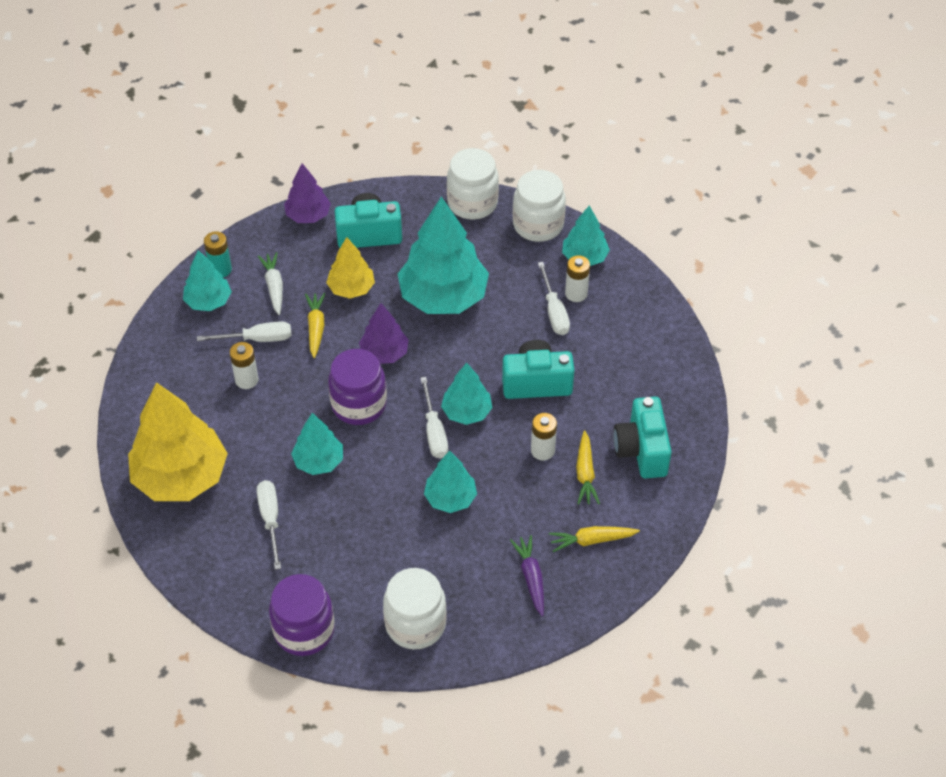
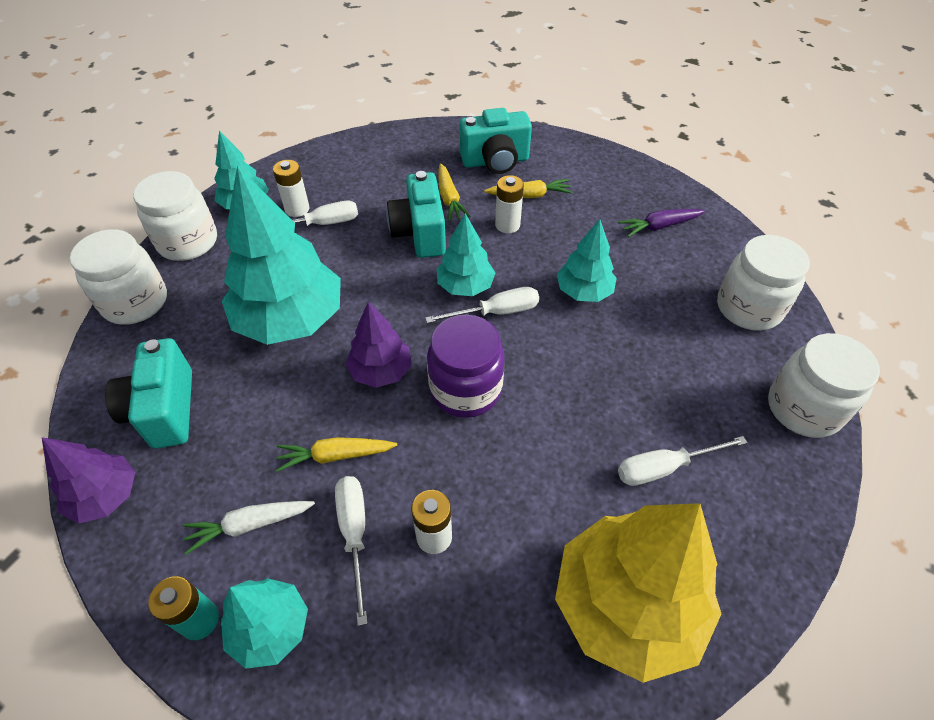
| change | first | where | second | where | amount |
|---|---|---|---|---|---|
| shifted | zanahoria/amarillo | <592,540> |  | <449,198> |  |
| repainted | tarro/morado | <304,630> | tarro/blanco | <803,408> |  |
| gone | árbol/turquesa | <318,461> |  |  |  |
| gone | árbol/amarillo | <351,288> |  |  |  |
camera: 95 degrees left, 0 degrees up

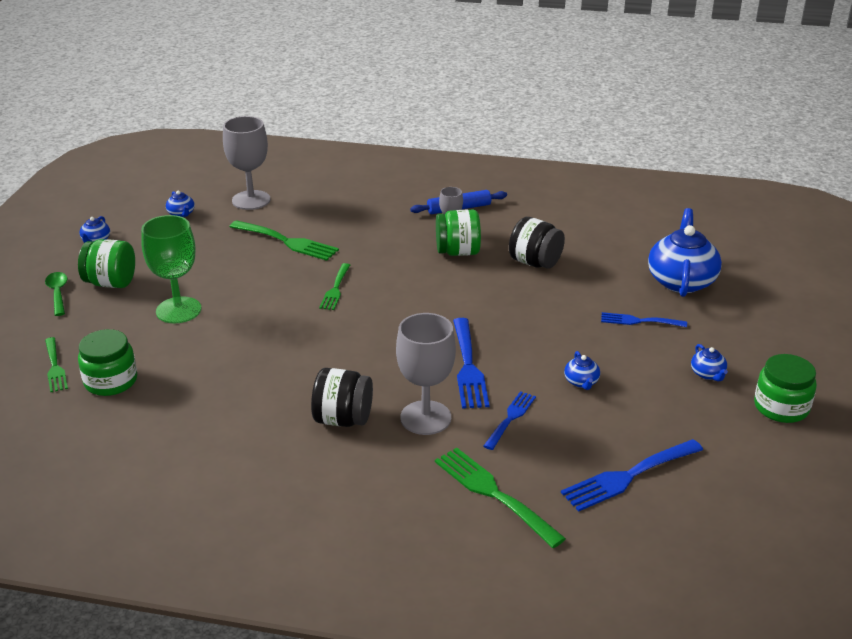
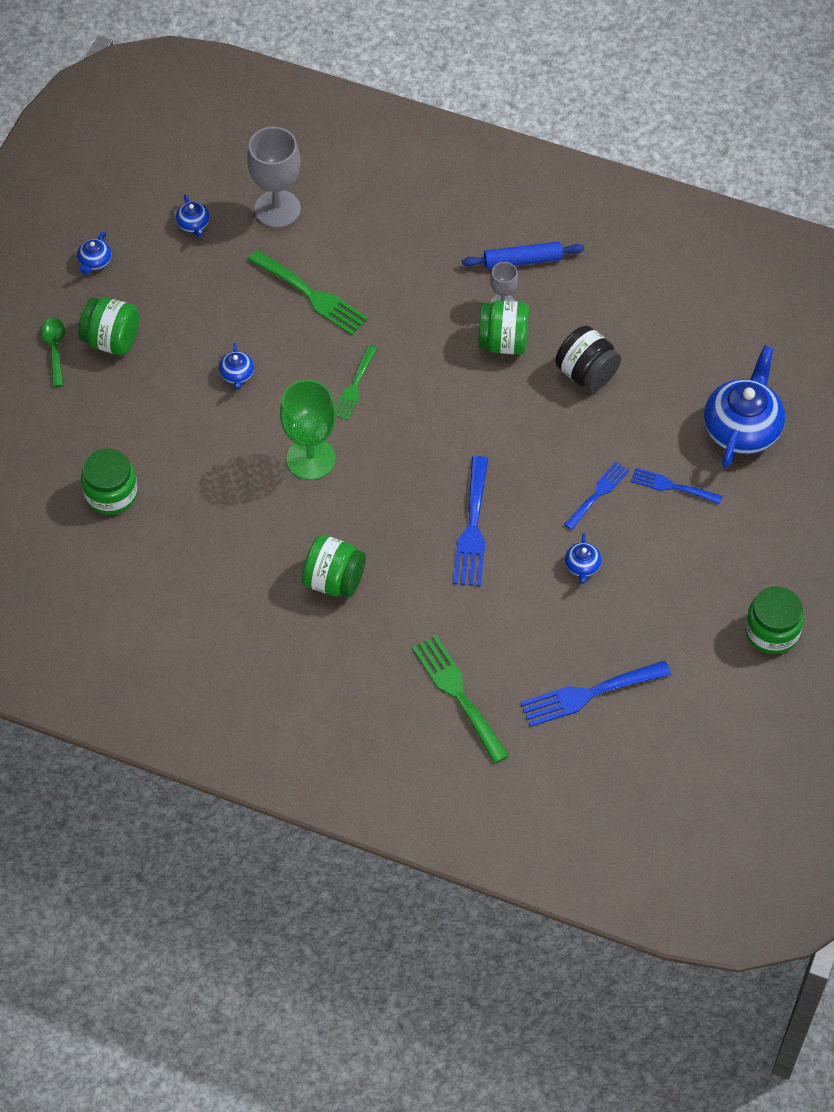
| change | first | where | second | where | amount |
|---|---|---|---|---|---|
| shifted | tetera/azul | <707,374> |  | <237,375> |  |
| shifted | copa/verde | <178,310> |  | <311,459> |  |
| repainted | tarro/negro | <343,419> | tarro/verde | <334,580> |  |
| shifted | tenedor/azul | <510,418> |  | <598,493> |  |
| gone | tenedor/verde | <55,367> |  |  |  |
| gone | copa/gris | <425,418> |  |  |  |
camera: 10 degrees right, 25 degrees up

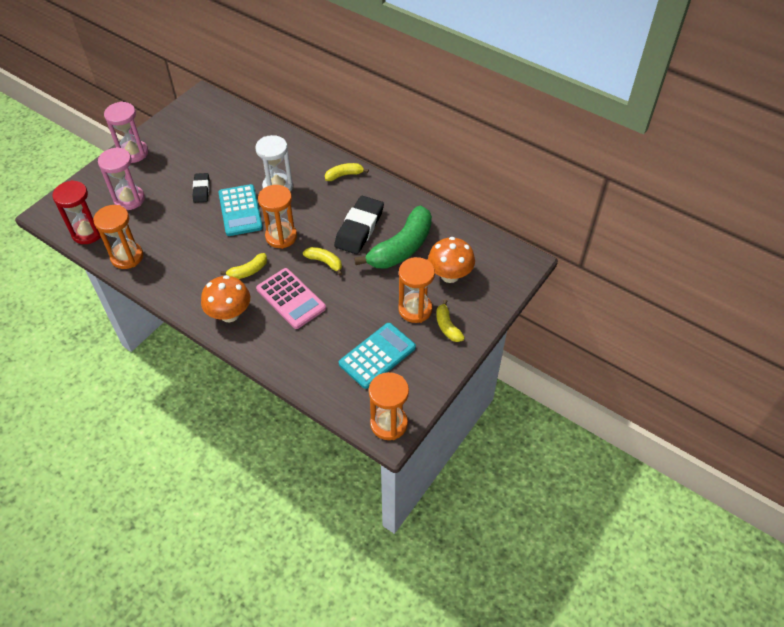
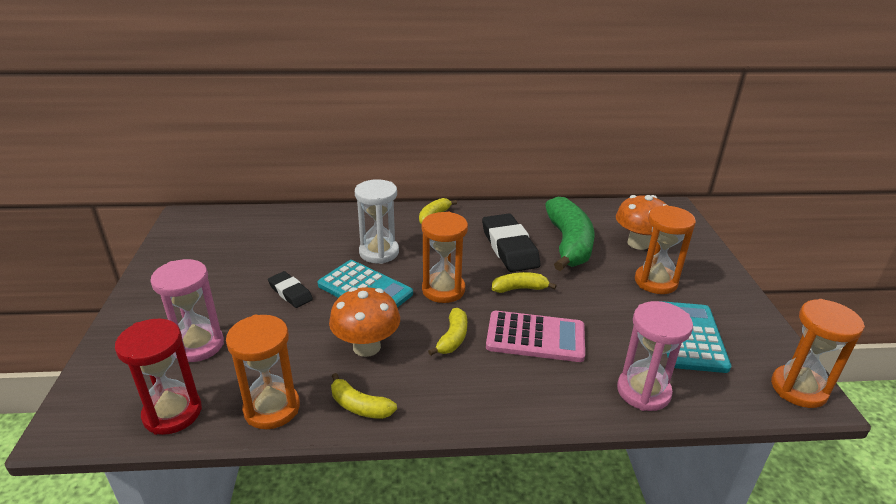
| change | first | where | second | where | amount |
|---|---|---|---|---|---|
| shifted | seta/naranja | <229,314> |  | <366,347> |  |
| shifted | plátano/amarillo | <447,326> |  | <359,406> |  |
| shifted | reloj de arena/rosa | <133,153> |  | <643,391> |  |
camera: 40 degrees left, 20 degrees down

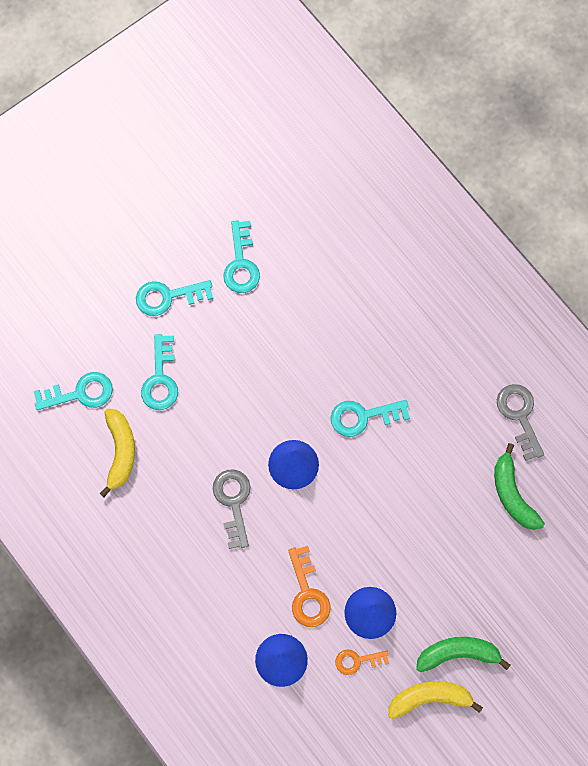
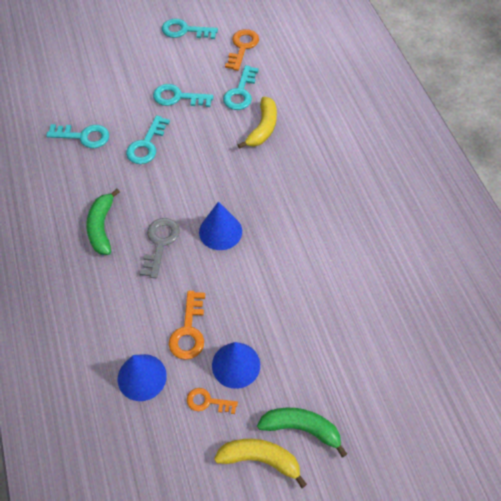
| change | first | where | second | where | amount |
|---|---|---|---|---|---|
| shifted | plátano/verde | <512,494> |  | <102,227> |  |
| shifted | llave/turquesa | <363,416> |  | <185,30> |  |
| new |  |  | llave/naranja | <242,47> |  |
| shifted | plátano/amarillo | <120,452> |  | <263,128> |  |
| gone | llave/gris | <519,416> |  |  |  |
camera: 20 degrees right, 15 degrees down

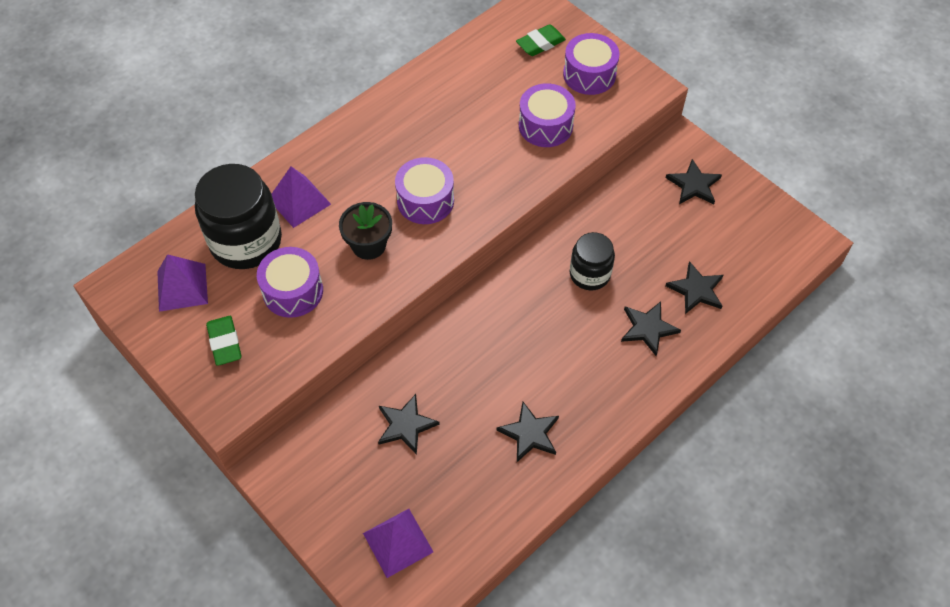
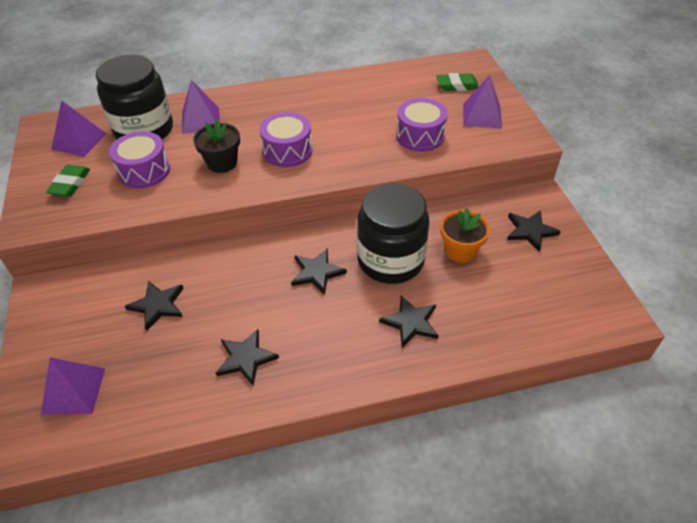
| change | first | where | second | where | amount |
|---|---|---|---|---|---|
| shifted | estrella/negro | <696,290> |  | <317,272> |  |
| scaled | tarro/negro | <589,274> |  | <390,260> | x1.71 |
| new |  |  | maceta/naranja | <460,250> |  |
| swapped | tambor/morado | <589,74> | pirámide/morado | <482,115> |  |
camera: 30 degrees right, 10 degrees down

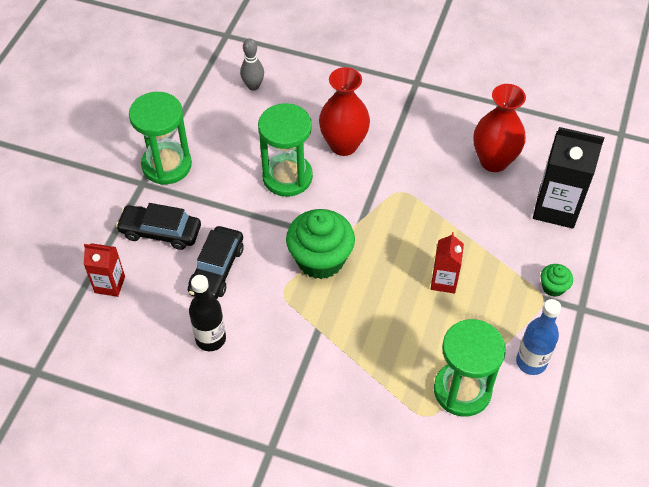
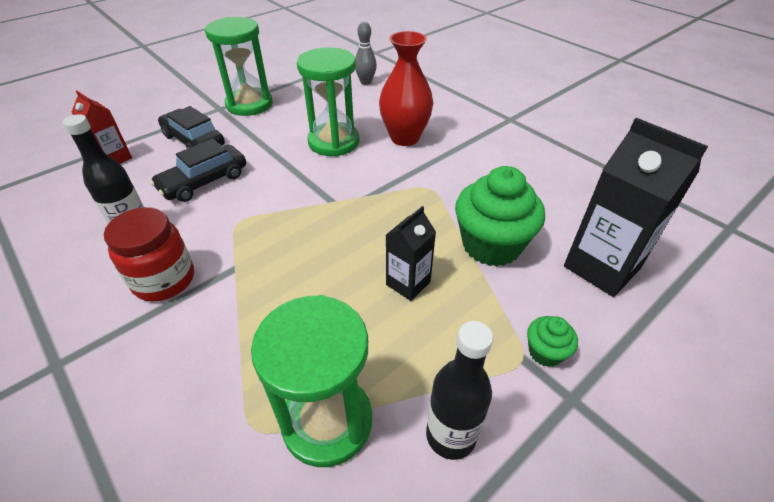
| change | first | where | second | where | amount |
|---|---|---|---|---|---|
| new |  |  | tarro/rojo | <164,280> |  |
| repainted | cartón de leche/rojo | <444,281> | cartón de leche/negro | <408,283> |  |
| repainted | botella/azul | <531,362> | botella/negro | <450,435> |  |
| shifted | magdalena/verde | <320,259> |  | <491,245> |  |
| gone | florero/rojo | <493,161> |  |  |  |
camera: 30 degrees right, 10 degrees down

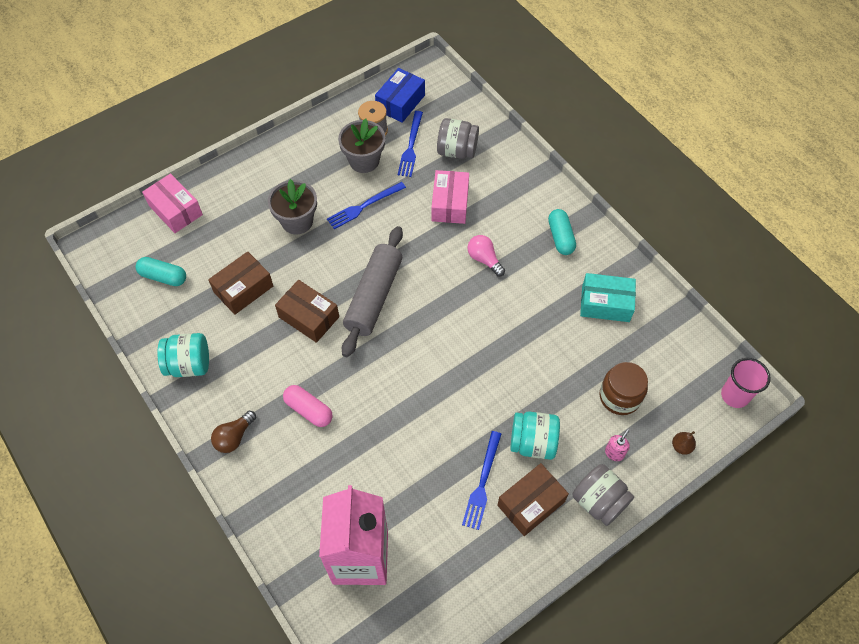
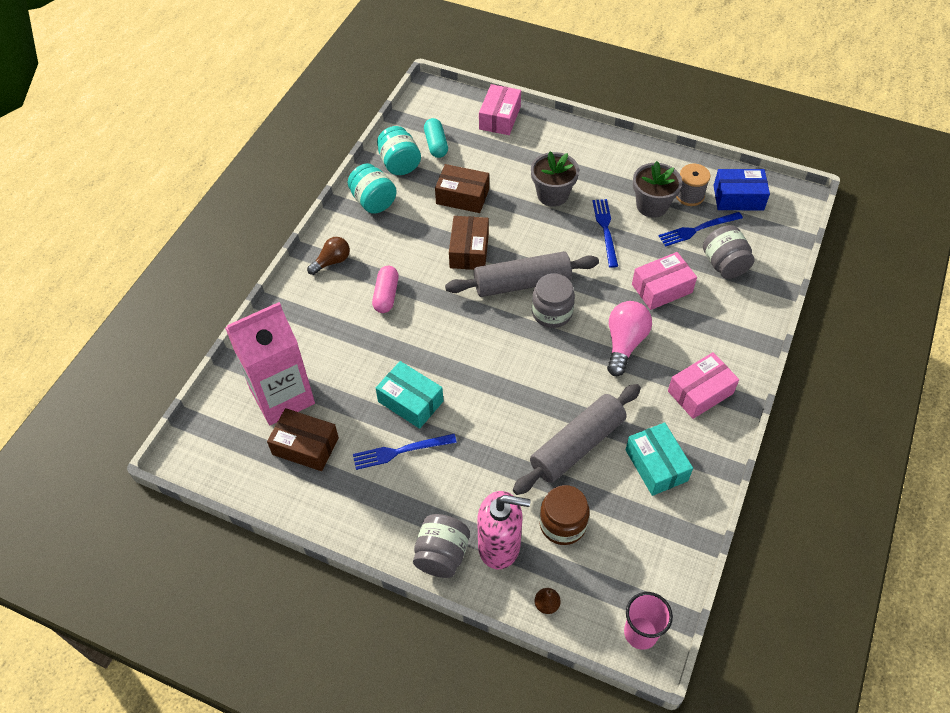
| change | first | where | second | where | amount |
|---|---|---|---|---|---|
| shifted | caja/marrón | <531,503> |  | <305,446> |  |
| rotated | bombilla/marrón | <234,437> |  | <332,261> | 135 degrees clockwise |
| new |  |  | caja/turquesa | <410,401> |  |
| shifted | tarro/turquesa | <533,442> |  | <399,164> |  |
| scaled | dispensador de jabón/rosa | <614,453> |  | <499,546> | x2.36 |
| new |  |  | rodillo/gris | <577,445> |  |
| new |  |  | tarro/gris | <552,312> |  |
| rotated | tenedor/azul | <364,206> |  | <605,230> | 60 degrees clockwise |
| scaled | bombilla/rosa | <484,259> |  | <624,343> | x1.52 |
| swapped | cápsula/turquesa | <560,237> | caja/rosa | <700,392> |  |
camera: 60 degrees right, 5 degrees down

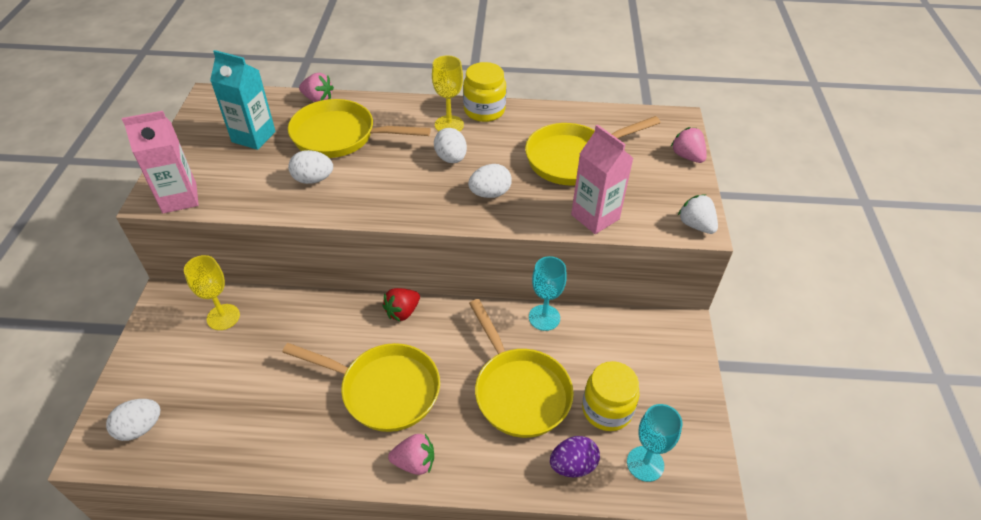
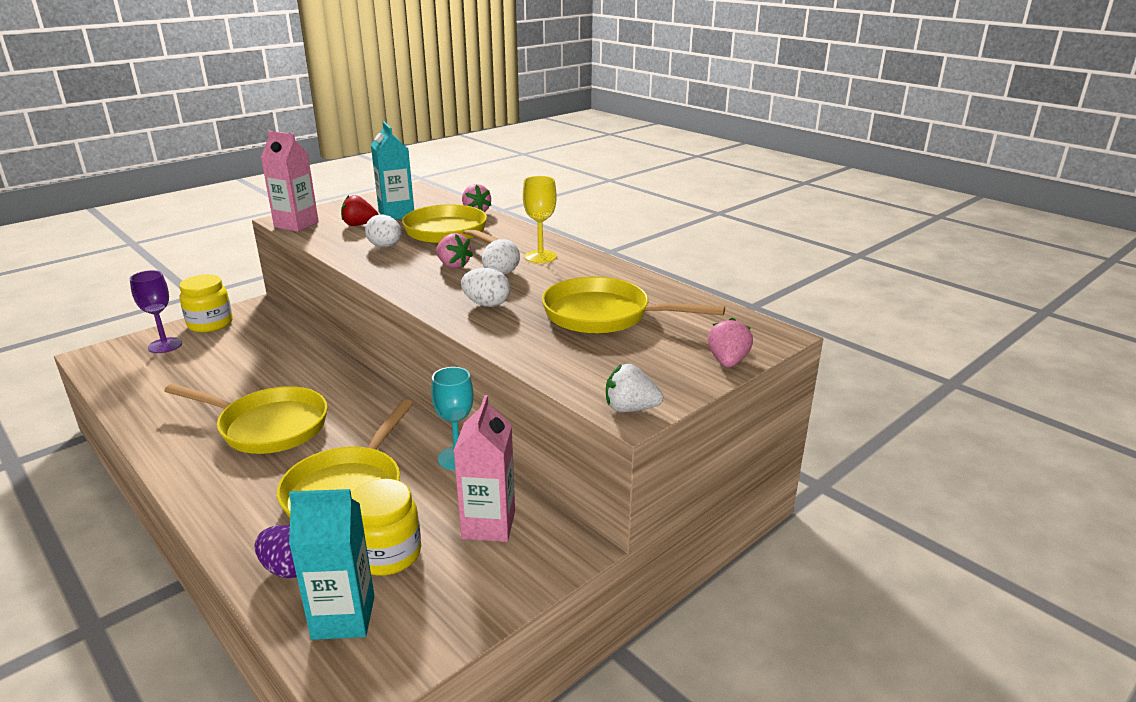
| change | first | where | second | where | amount |
|---|---|---|---|---|---|
| new |  |  | copa/morado | <165,345> |  |
| rotated | sartén/amarillo | <384,390> |  | <268,426> | 45 degrees counterclockwise |
| shifted | tarro/amarillo | <484,110> |  | <210,324> |  |
| swapped | copa/turquesa | <645,463> | cartón de leche/turquesa | <343,617> |  |
| shifted | fresa/rojo | <402,312> |  | <359,225> |  |
| shifted | fresa/rosa | <414,462> |  | <453,265> |  |
| shifted | cartón de leche/rosa | <595,217> |  | <488,525> |  |
| rotated | fresa/blanco | <696,225> |  | <630,409> | 90 degrees counterclockwise |
| gone | huevo/blanco | <140,428> |  |  |  |
| gone | copa/amarillo | <223,317> |  |  |  |
camera: 45 degrees right, 20 degrees down

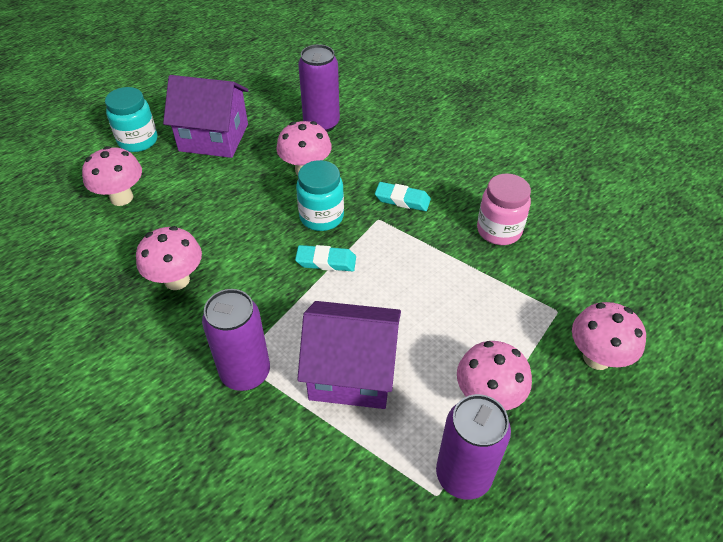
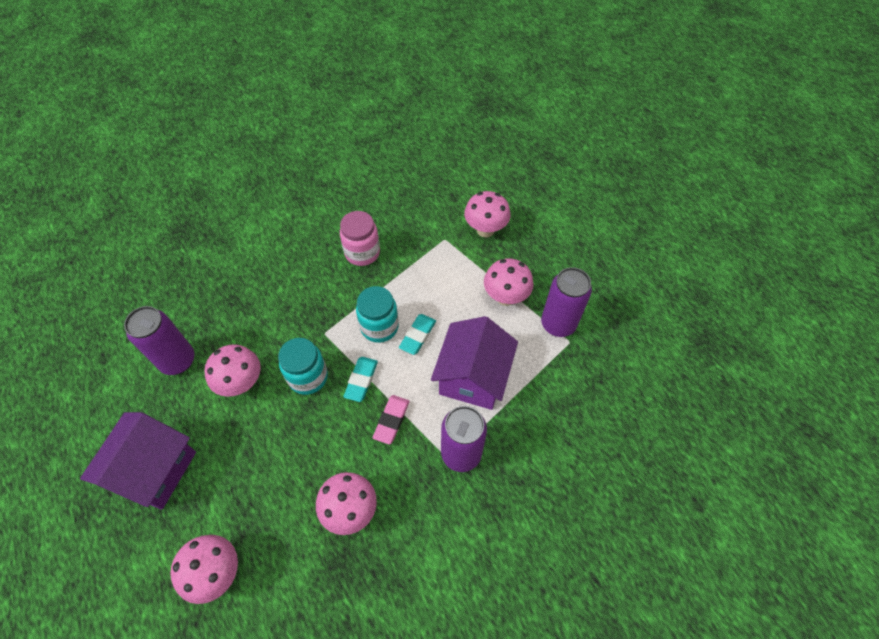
| change | first | where | second | where | amount |
|---|---|---|---|---|---|
| shifted | tarro/turquesa | <138,141> |  | <379,327> |  |
| new |  |  | goma de borrar/rosa | <391,420> |  |
| shifted | goma de borrar/turquesa | <402,200> |  | <417,336> |  |
camera: 80 degrees left, 10 degrees up

